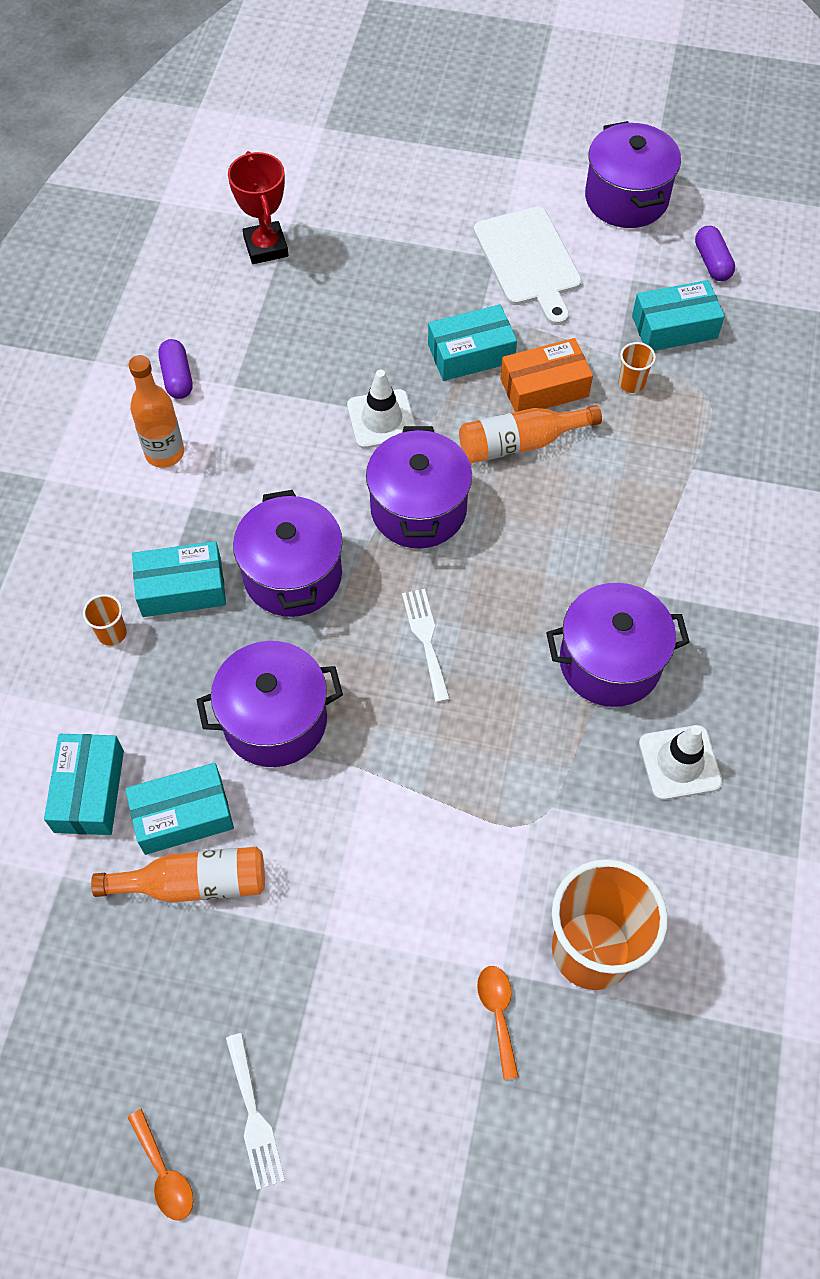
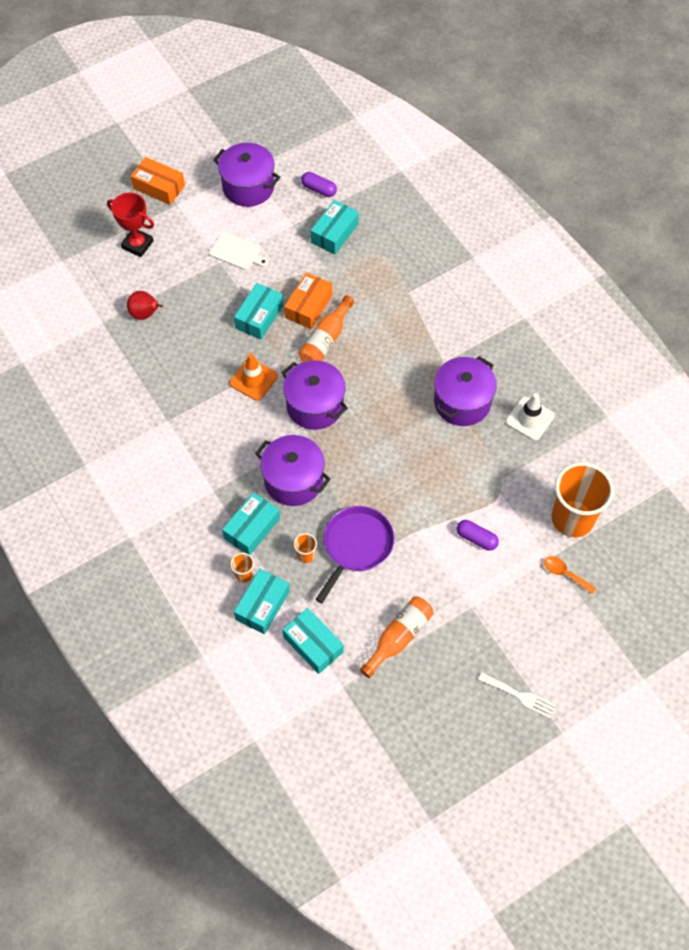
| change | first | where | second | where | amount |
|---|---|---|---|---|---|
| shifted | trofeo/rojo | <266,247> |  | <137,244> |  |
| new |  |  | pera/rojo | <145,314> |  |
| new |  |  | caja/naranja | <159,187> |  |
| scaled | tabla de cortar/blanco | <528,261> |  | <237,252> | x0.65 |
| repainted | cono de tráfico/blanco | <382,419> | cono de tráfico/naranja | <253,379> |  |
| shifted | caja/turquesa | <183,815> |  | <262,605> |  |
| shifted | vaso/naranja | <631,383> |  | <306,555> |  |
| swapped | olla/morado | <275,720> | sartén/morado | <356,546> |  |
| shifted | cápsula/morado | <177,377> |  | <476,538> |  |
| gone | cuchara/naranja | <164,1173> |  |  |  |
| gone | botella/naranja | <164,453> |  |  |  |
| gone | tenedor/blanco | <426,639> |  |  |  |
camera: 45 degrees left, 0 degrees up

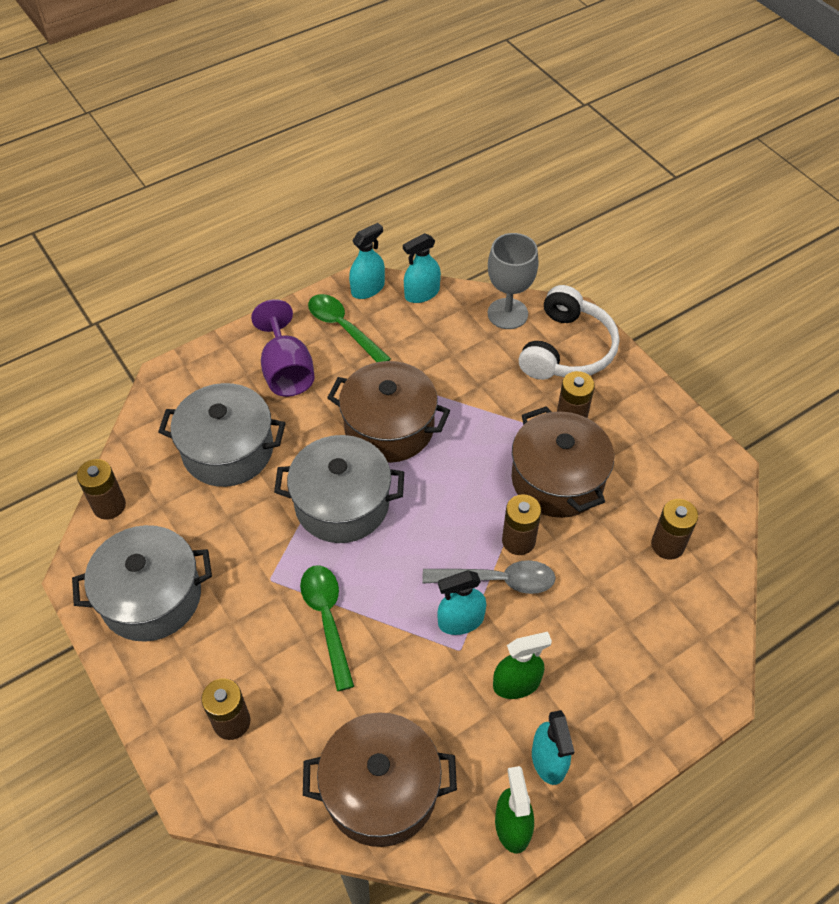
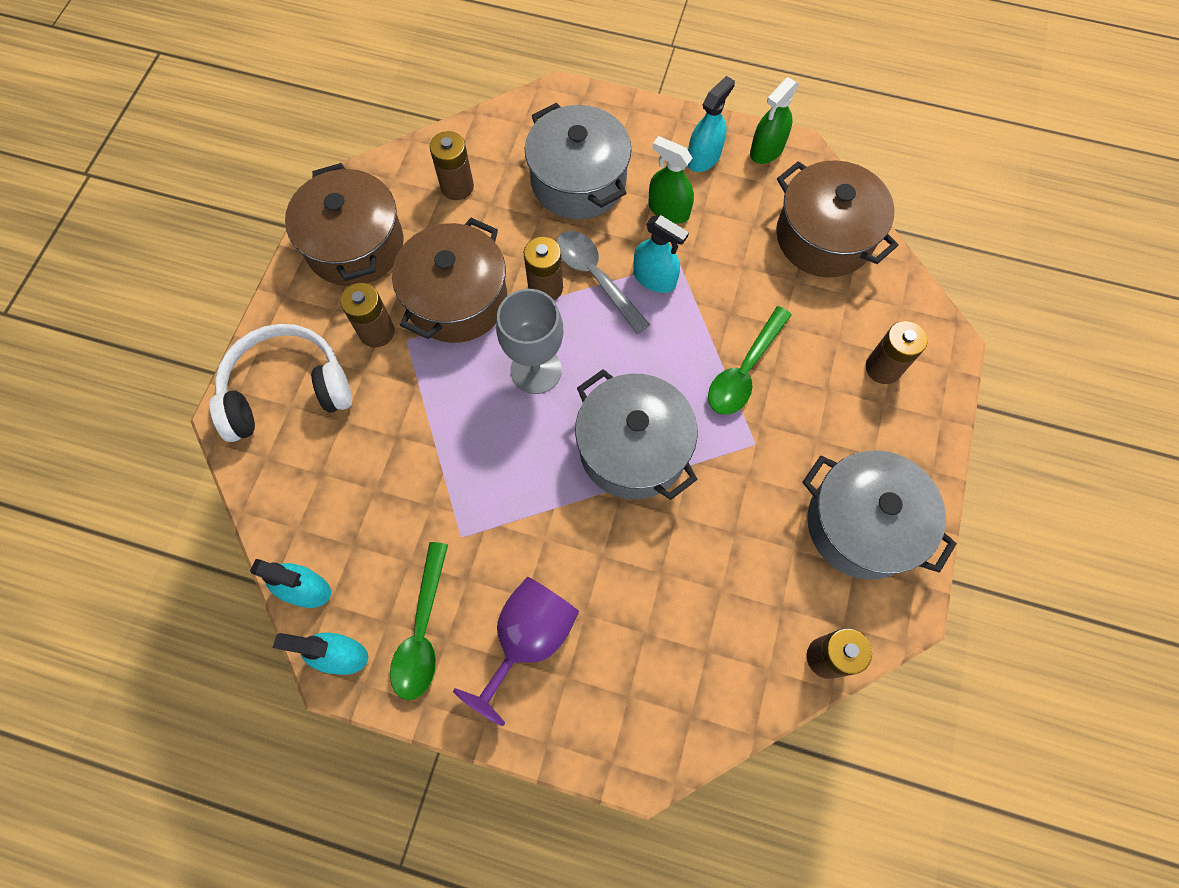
| change | first | where | second | where | amount |
|---|---|---|---|---|---|
| shifted | olla/marrón | <389,427> |  | <355,245> |  |
| shifted | copa/gris | <507,314> |  | <536,370> |  |
| shifted | olla/gris | <228,450> |  | <578,181> |  |
camera: 130 degrees left, 15 degrees up

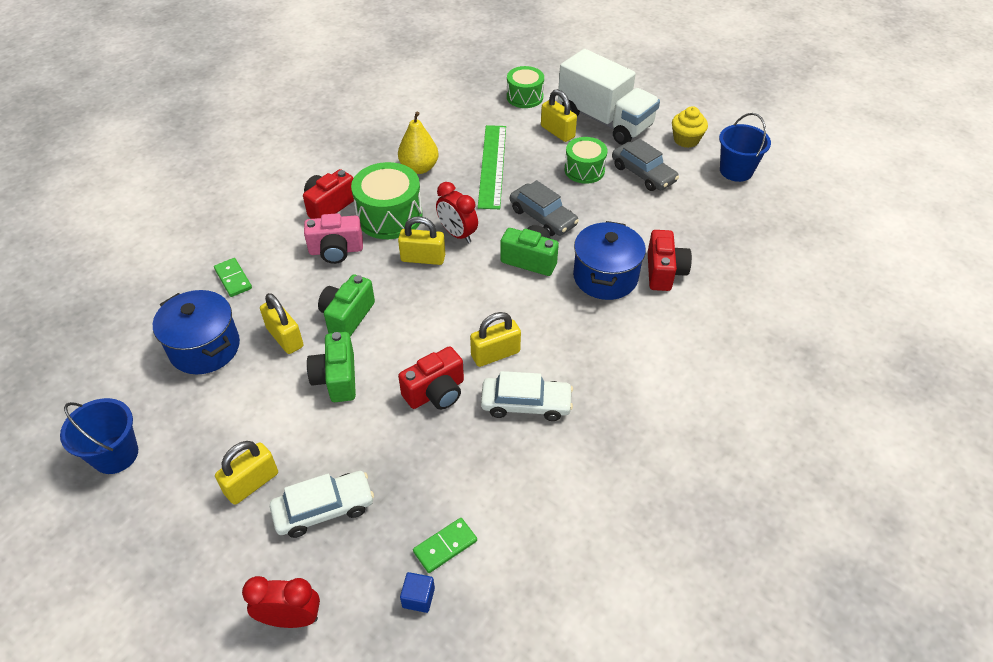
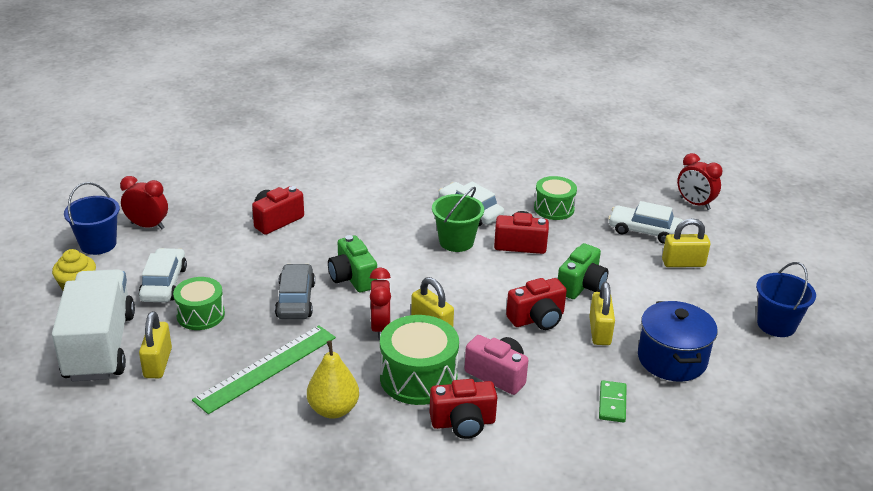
| change | first | where | second | where | amount |
|---|---|---|---|---|---|
| new |  |  | despertador/rojo | <147,226> |  |
| repainted | coche/gris | <643,174> | coche/blanco | <164,283> |  |
| swapped | candado/amarillo | <495,354> | balde/verde | <456,242> |  |
| repainted | cámara/verde | <347,316> | cámara/rojo | <537,319> |  |
| shifted | tambor/verde | <524,97> |  | <554,208> |  |
| gone | cubo/azul | <418,597> |  |  |  |
| gone | ficha de dominó/verde | <445,546> |  |  |  |
| gone | olla/azul | <605,277> |  |  |  |
camera: 140 degrees left, 15 degrees down

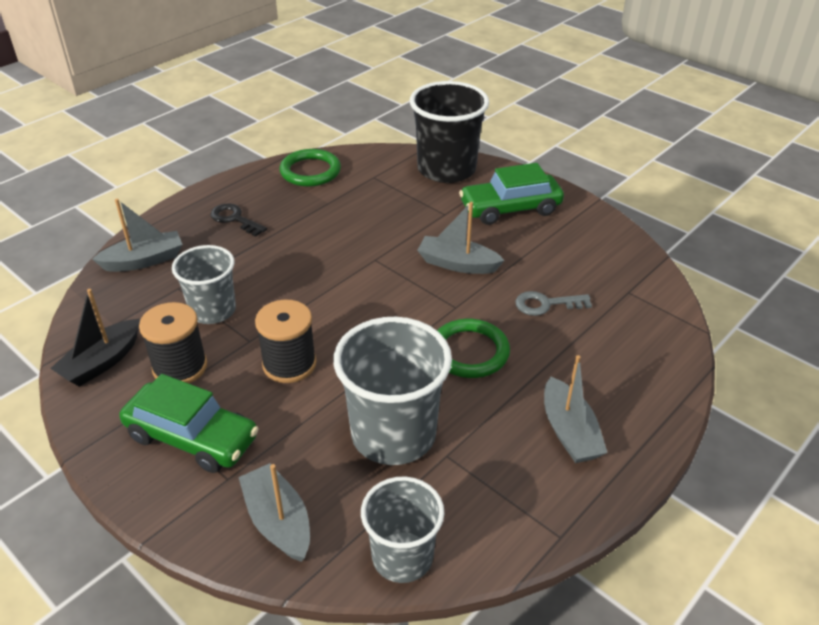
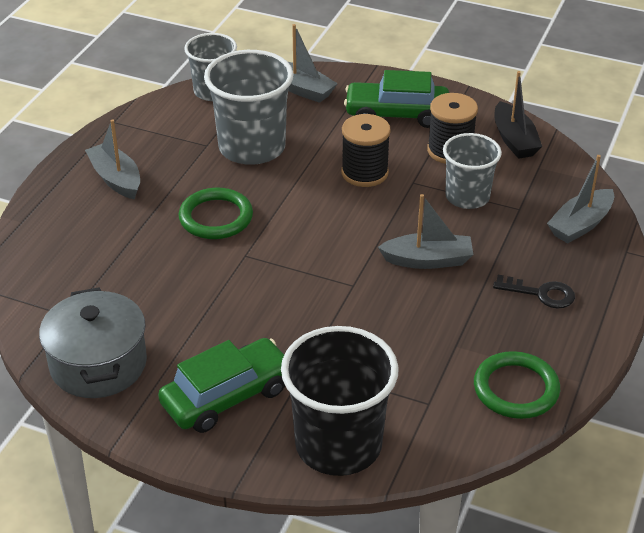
| change | first | where | second | where | amount |
|---|---|---|---|---|---|
| new |  |  | olla/gris | <98,364> |  |
| shifted | barco/gris | <457,264> |  | <428,260> |  |
| rotated | barco/negro | <102,362> |  | <514,140> | 150 degrees clockwise |
| gone | llave/gris | <546,304> |  |  |  |
camera: 160 degrees right, 0 degrees up

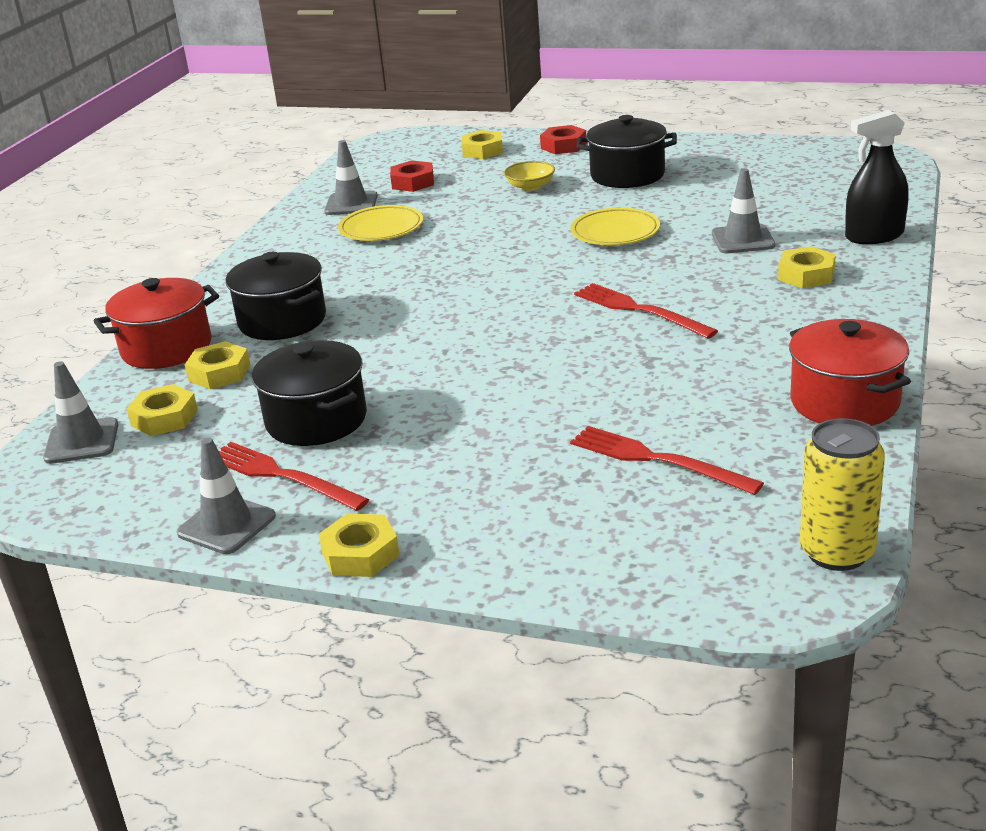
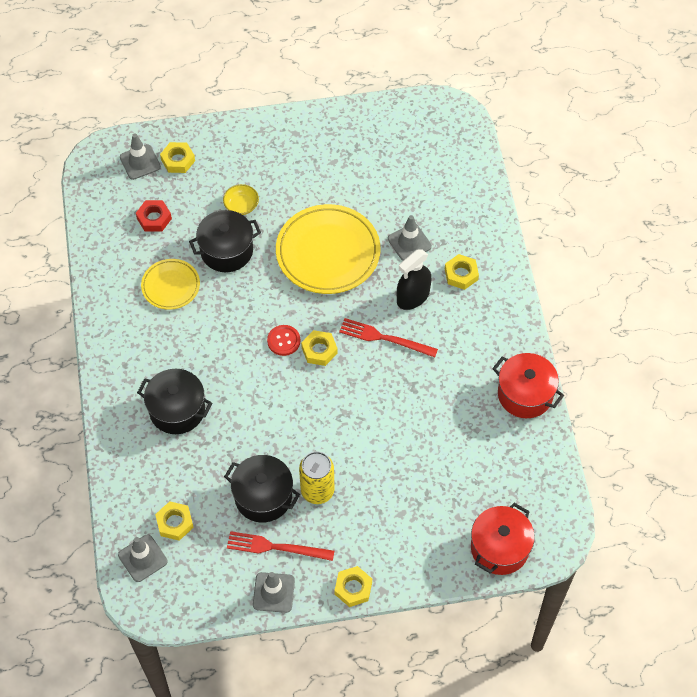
| change | first | where | second | where | amount |
|---|---|---|---|---|---|
| shifted | cono de tráfico/gris | <351,204> |  | <140,162> |  |
| shifted | olla/negro | <627,175> |  | <226,251> |  |
| new |  |  | botón/rojo | <283,341> |  |
| scaled | plato/amarillo | <615,232> |  | <328,252> | x1.80 |
| shifted | lata/amarillo | <837,552> |  | <317,490> |  |
| shifted | tuerca/amarillo | <219,373> |  | <319,350> |  |
| shifted | pulverizador/negro | <874,236> |  | <413,297> |  |
| shifted | olla/rojo | <166,348> |  | <499,548> |  |
| gone | tuerca/rojo | <563,146> |  |  |  |
| gone | tenedor/rojo | <657,460> |  |  |  |
camera: 30 degrees left, 30 degrees up

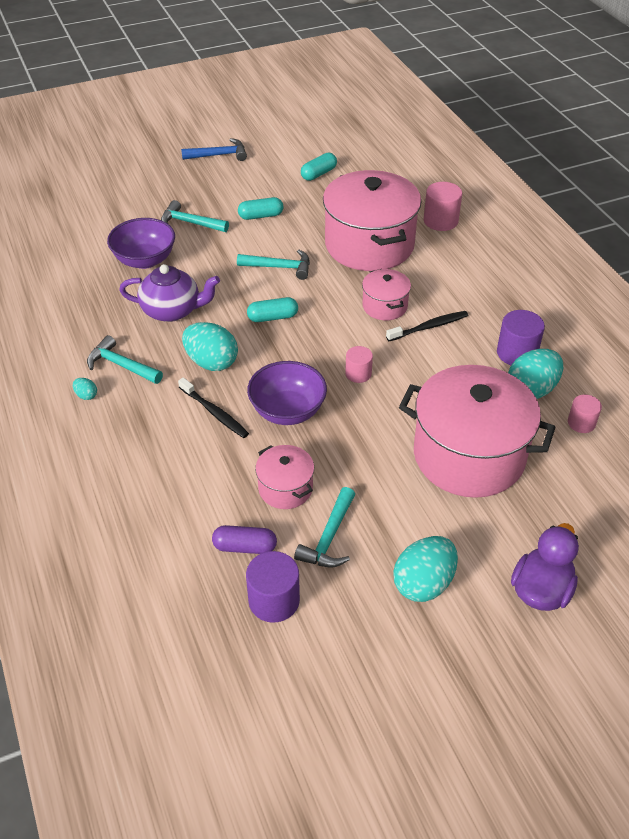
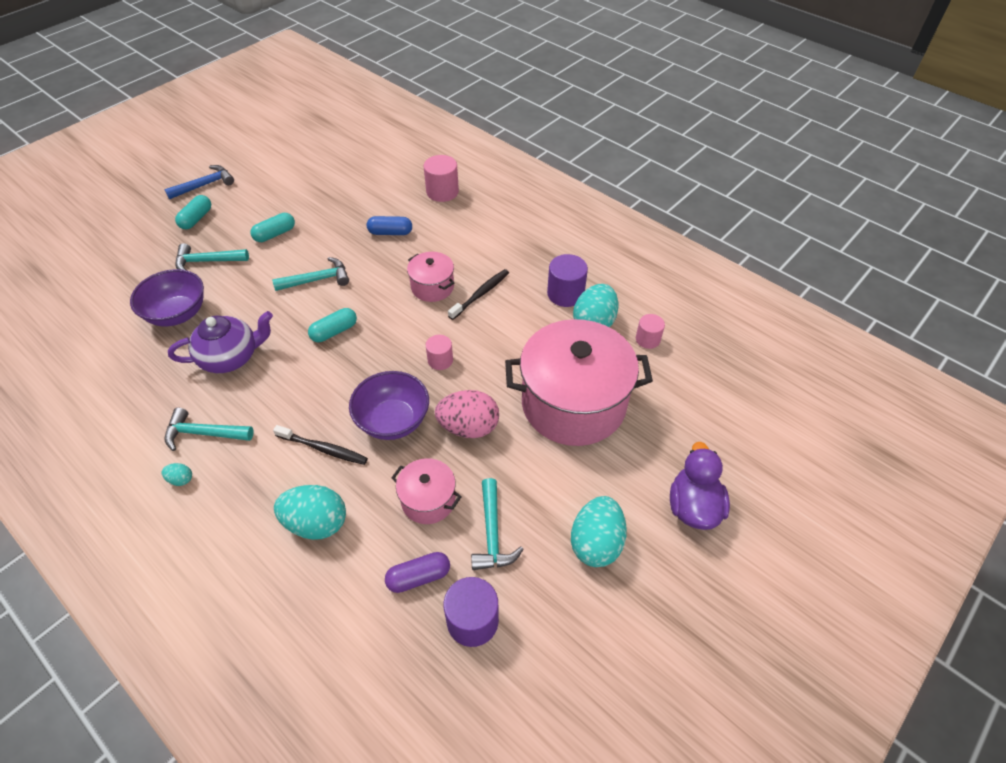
| change | first | where | second | where | amount |
|---|---|---|---|---|---|
| shifted | cápsula/turquesa | <318,174> |  | <196,219> |  |
| shifted | huevo/turquesa | <211,362> |  | <316,523> |  |
| swapped | olla/rosa | <369,245> | cápsula/azul | <390,232> |  |
| new |  |  | huevo/rosa | <468,427> |  |
camera: 25 degrees left, 5 degrees up

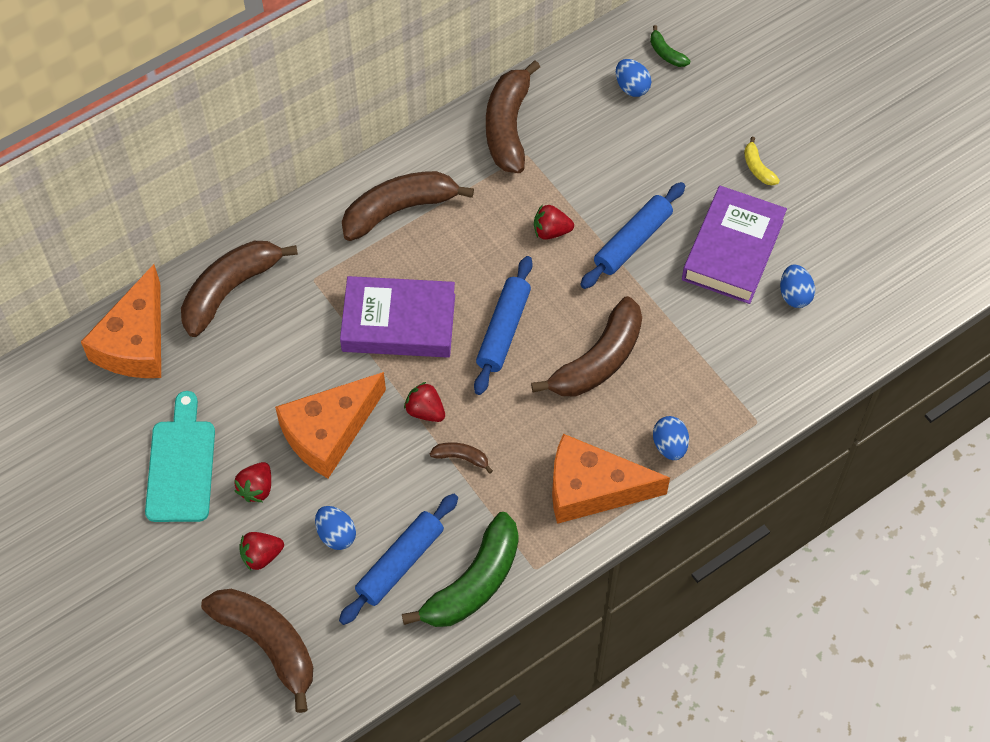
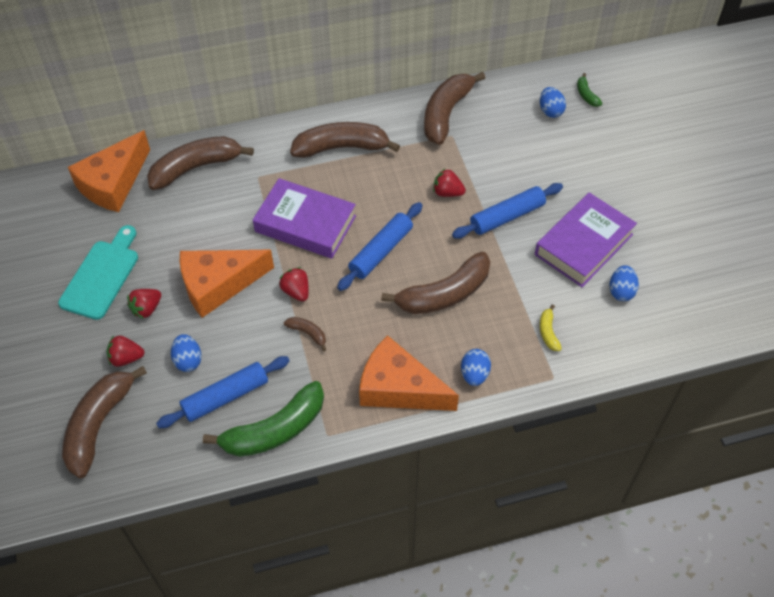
| change | first | where | second | where | amount |
|---|---|---|---|---|---|
| rotated | plátano/marrón | <268,644> |  | <99,425> | 135 degrees counterclockwise |
| shifted | plátano/amarillo | <757,168> |  | <548,332> |  |
camera: 20 degrees right, 5 degrees down

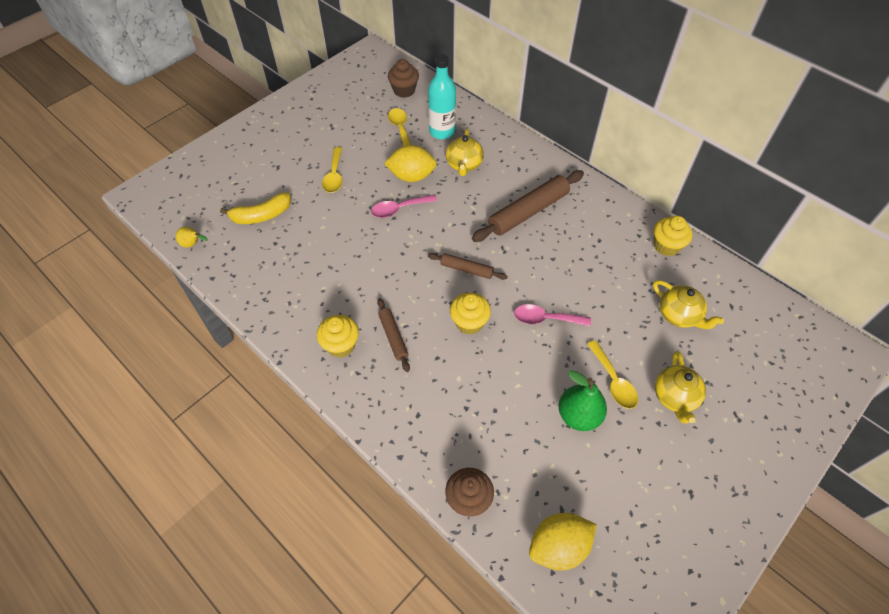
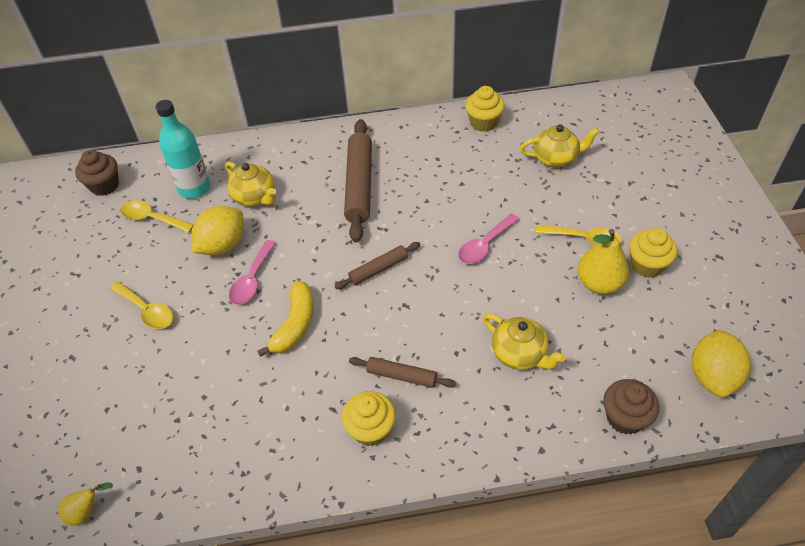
| change | first | where | second | where | amount |
|---|---|---|---|---|---|
| shifted | plátano/amarillo | <261,215> |  | <295,324> |  |
| shifted | tetera/amarillo | <675,397> |  | <519,354> |  |
| repainted | pera/verde | <578,415> | pera/amarillo | <599,283> |  |
| shifted | magdalena/amarillo | <469,322> |  | <647,265> |  |
camera: 50 degrees left, 5 degrees down

